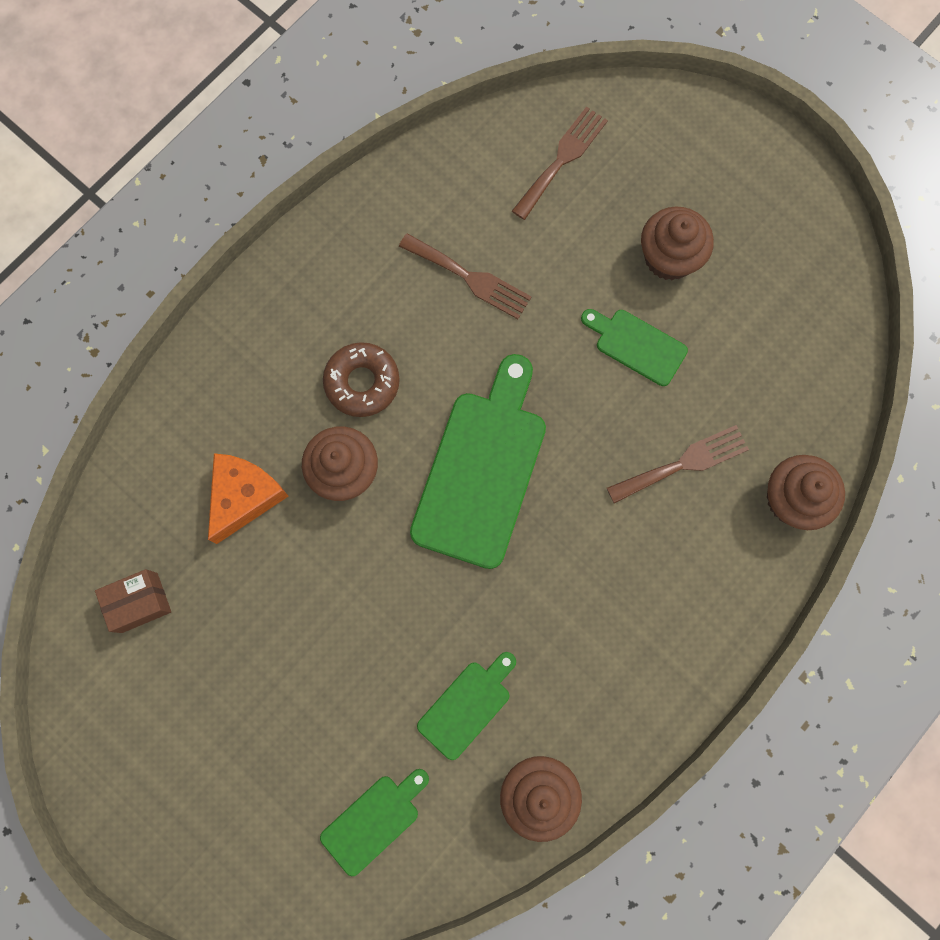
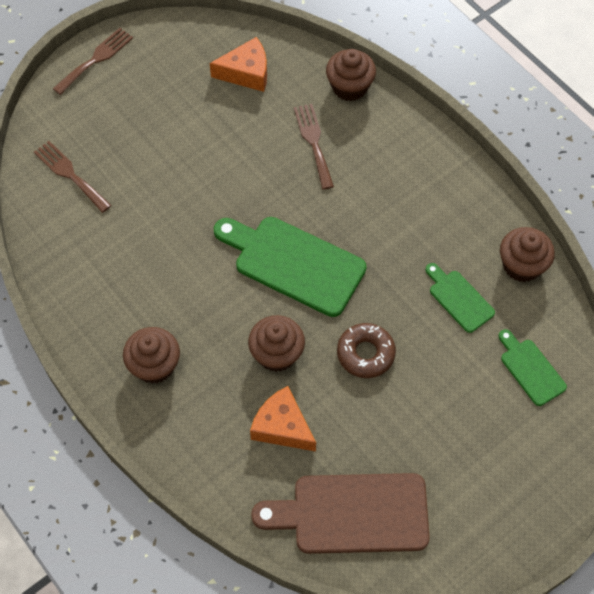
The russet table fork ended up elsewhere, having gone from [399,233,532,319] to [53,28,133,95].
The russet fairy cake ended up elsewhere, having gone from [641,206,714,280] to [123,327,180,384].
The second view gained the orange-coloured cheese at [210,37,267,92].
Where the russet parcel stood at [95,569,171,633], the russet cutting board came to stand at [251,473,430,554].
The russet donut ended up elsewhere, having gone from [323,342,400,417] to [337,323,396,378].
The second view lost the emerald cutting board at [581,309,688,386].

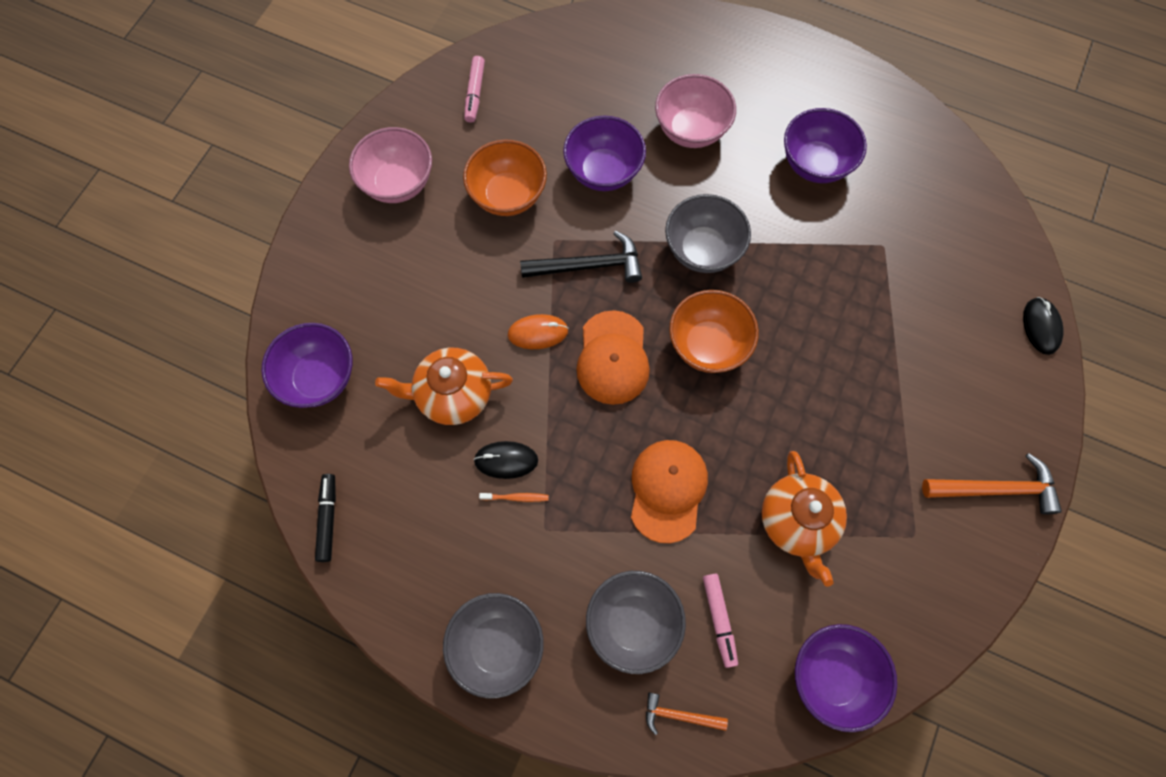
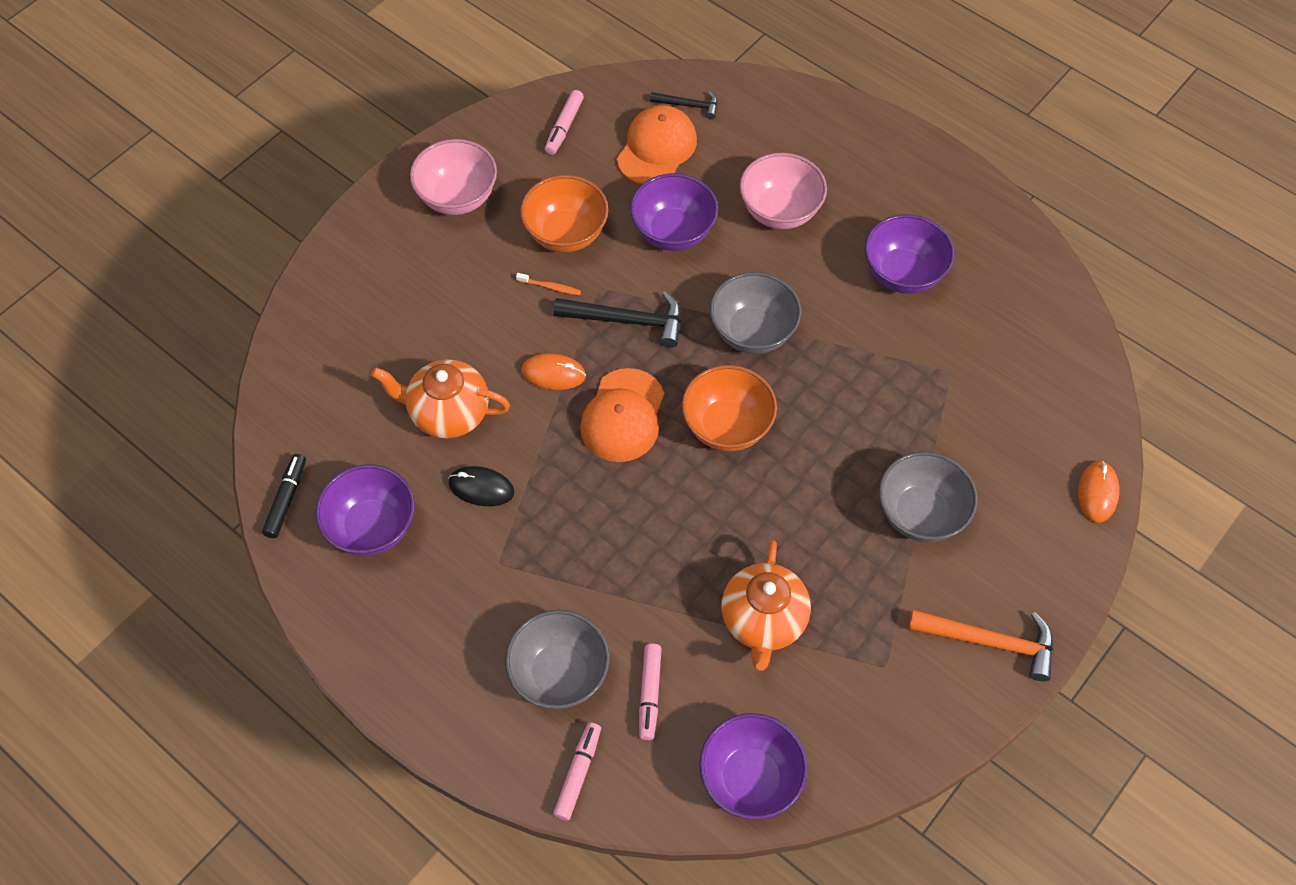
The royal purple bowl ended up elsewhere, having gone from [261,323,353,408] to [315,464,415,556].
The orange-coloured tooth brush ended up elsewhere, having gone from [479,493,549,502] to [516,273,581,295].
Where the orange-coloured hammer stood at [646,692,728,735], the rosy marker pen came to stand at [553,722,601,821].
The orange-coloured baseball cap ended up elsewhere, having gone from [631,440,708,543] to [617,105,697,184].
The second view gained the jet-black hammer at [650,91,717,119].
The grey bowl ended up elsewhere, having gone from [443,593,544,699] to [879,451,978,542].
What was the jet-black computer mouse at [1023,297,1064,355] turned into the orange-coloured computer mouse at [1078,461,1119,523].

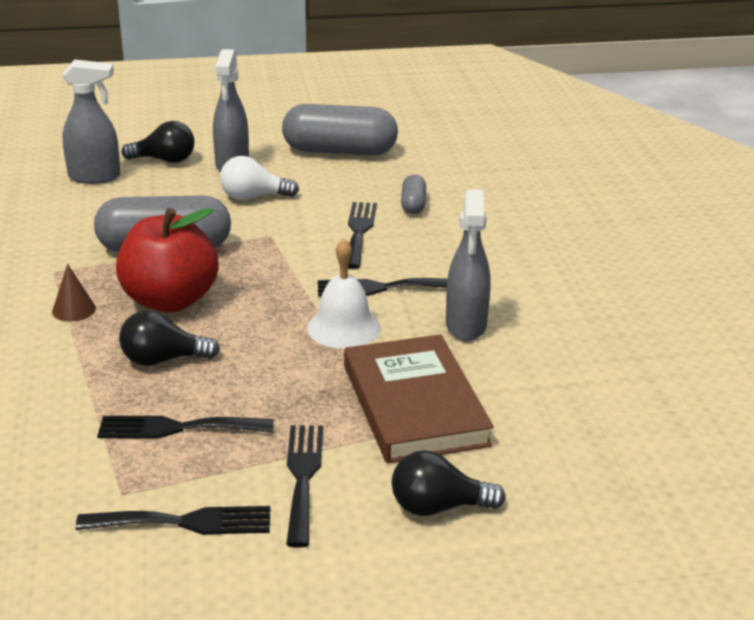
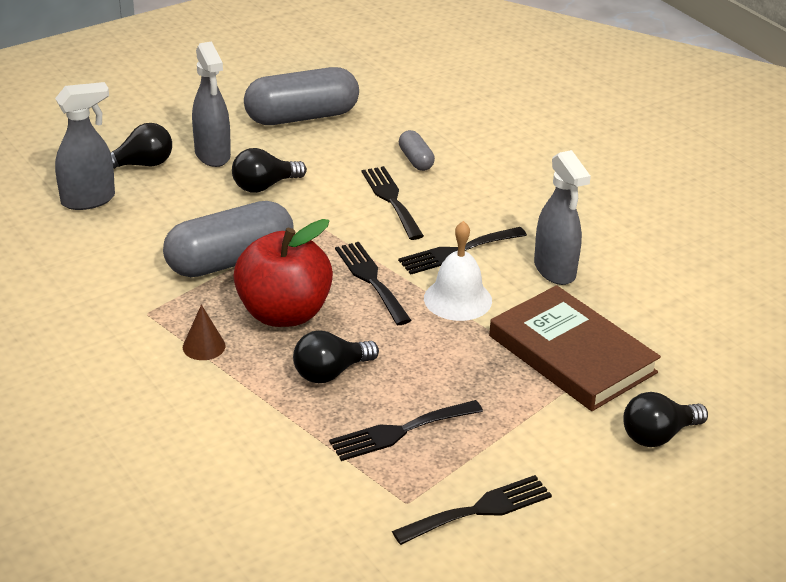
What was the pure white bulb at [220,156,299,200] turned into the jet-black bulb at [232,148,307,193].
The jet-black table fork ended up elsewhere, having gone from [286,425,323,548] to [335,242,412,325].

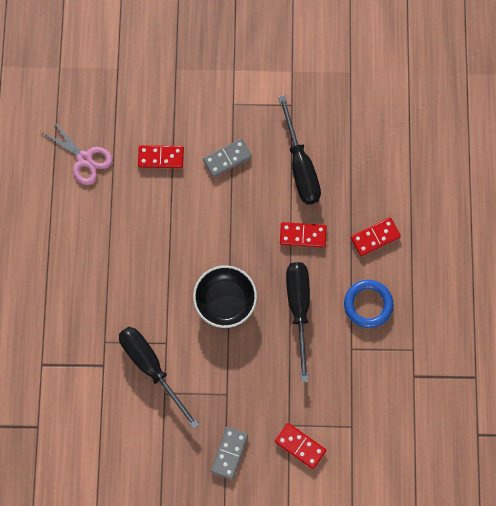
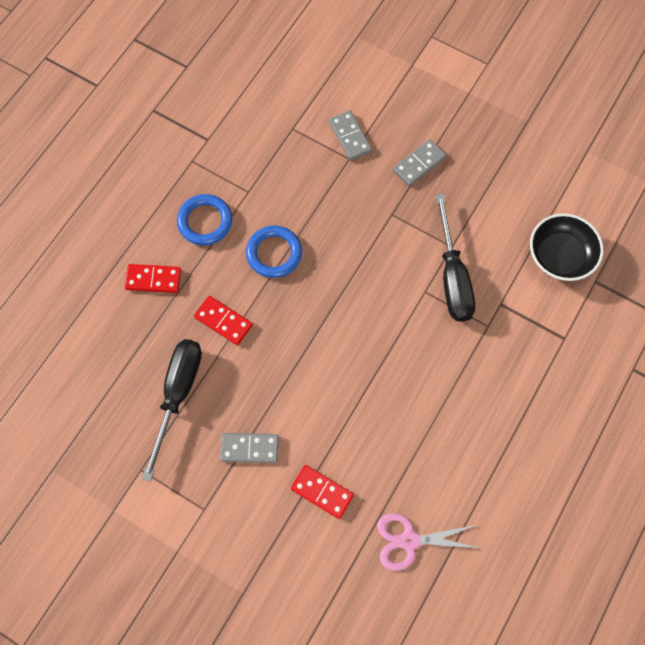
Where the jet-black flat screwdriver stood at [286,262,310,382], the blue hoop came to stand at [246,225,302,278].
What was the crimson domino piece at [275,423,326,469] turned into the grey domino piece at [329,111,372,161].
The rosy scissors at [41,120,112,185] ended up facing another way, 75 degrees counterclockwise from before.
The jet-black bowl ended up elsewhere, having gone from [193,265,257,328] to [530,213,604,281].

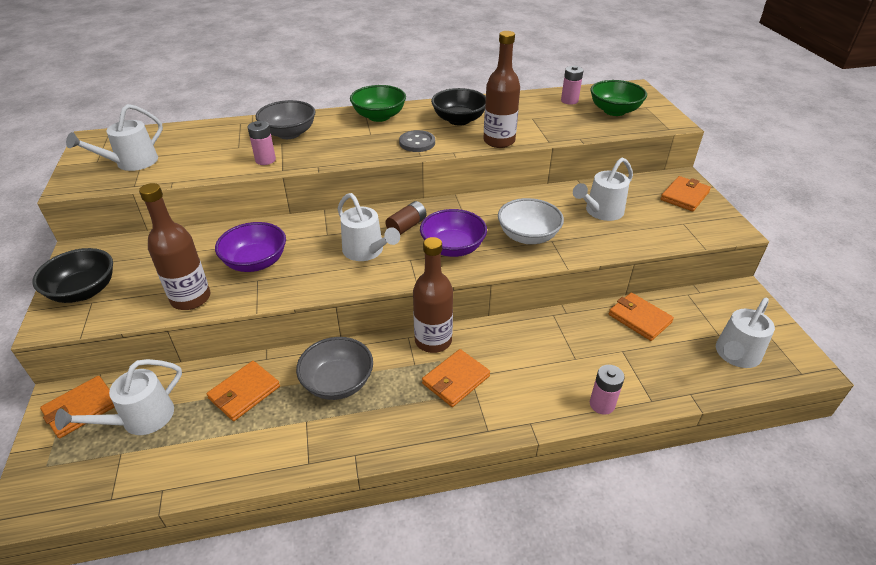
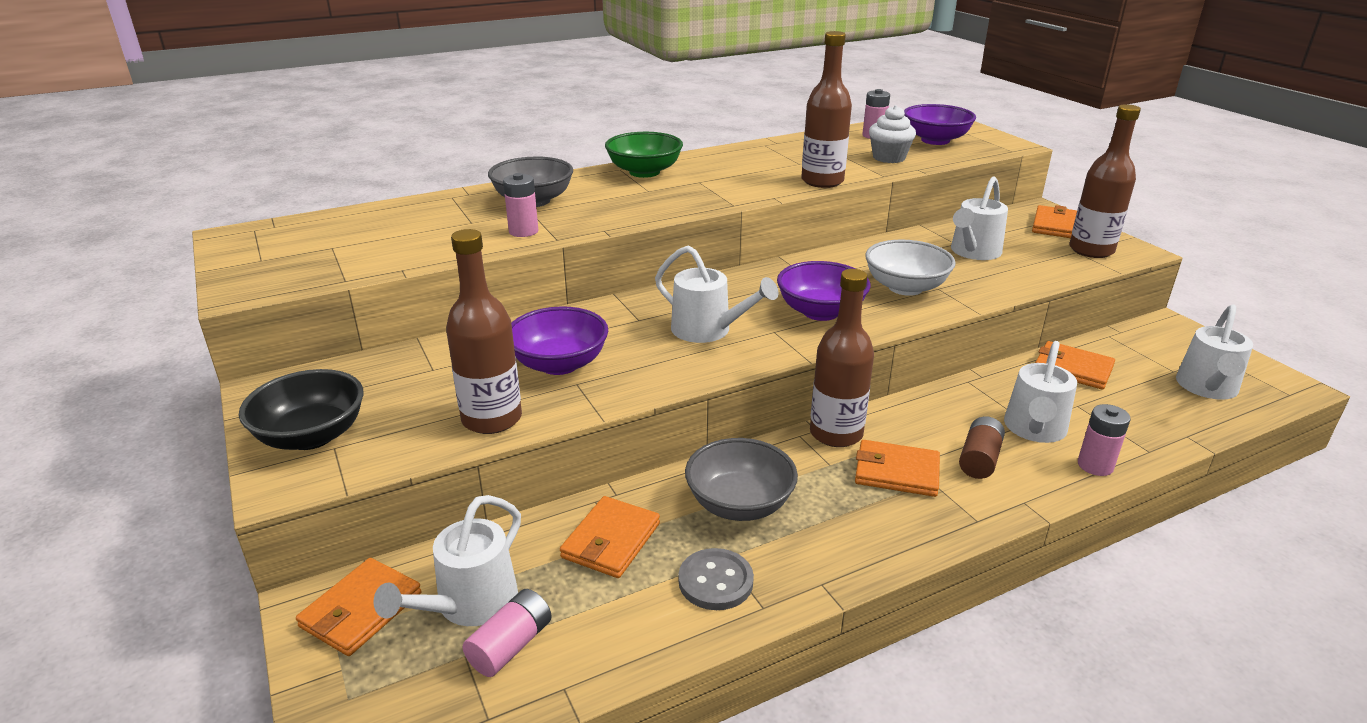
The second view gained the rosy AA battery at [462,589,552,677].
The grey button ended up elsewhere, having gone from [399,130,435,152] to [678,548,754,610].
The orange-coloured billfold at [422,349,490,407] ended up facing another way, 75 degrees clockwise from before.
The second view gained the pure white fairy cake at [869,105,916,163].
What was the emerald bowl at [590,80,647,116] turned into the royal purple bowl at [904,104,976,145].
The russet AA battery ended up elsewhere, having gone from [385,201,427,235] to [959,416,1005,479].
The pure white watering can ended up elsewhere, having gone from [66,104,163,171] to [1004,341,1077,443].
The second view gained the russet flask at [1069,104,1141,258].
The second view lost the jet-black bowl at [431,88,486,126].

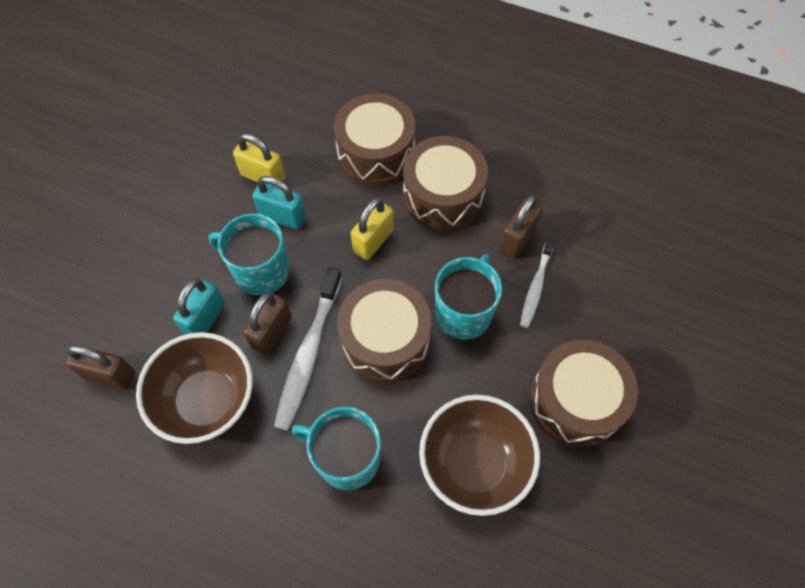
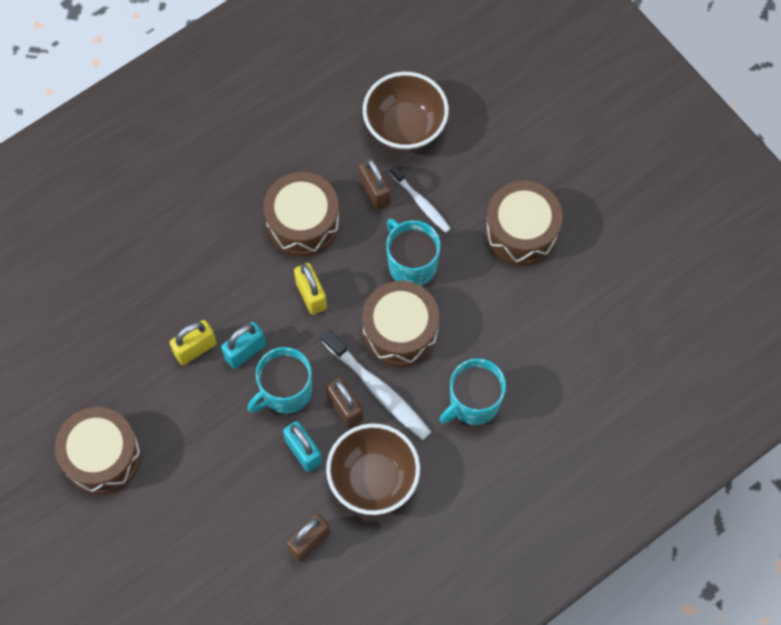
The russet snare drum ended up elsewhere, having gone from [333,93,416,186] to [55,407,141,494].
The russet bowl ended up elsewhere, having gone from [419,395,540,516] to [363,72,449,151].

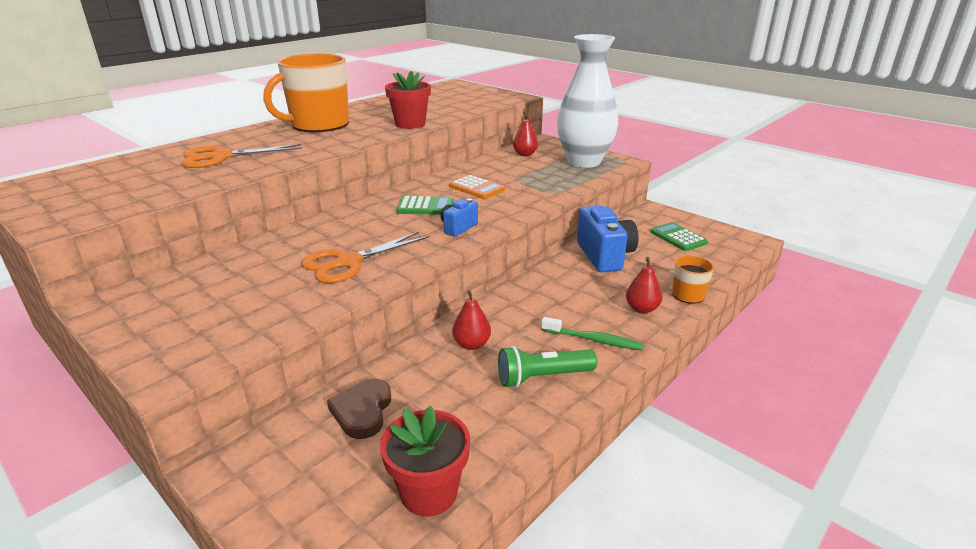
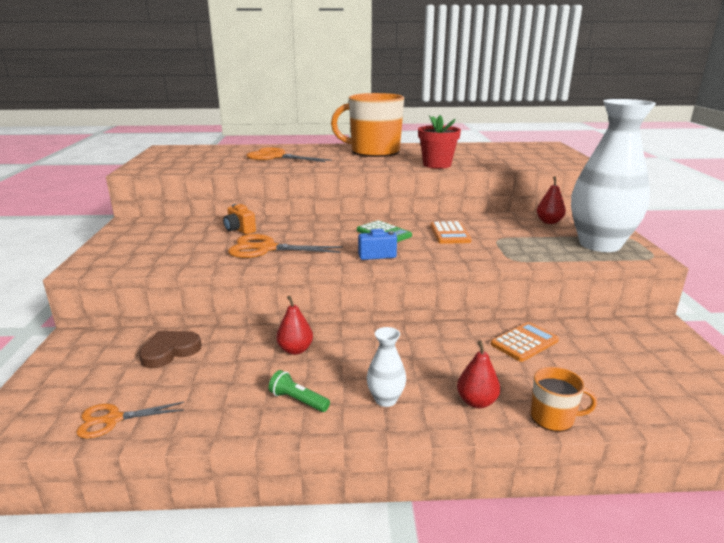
Where the crimson plant pot stood at [380,406,470,517], the orange-coloured scissors came to stand at [76,401,185,439].
The second view gained the orange-coloured photo camera at [223,204,256,234].
The size of the emerald flashlight at [498,346,597,388] changed by a factor of 0.65.
Where the emerald tooth brush stood at [541,317,643,350], the pure white flower vase came to stand at [367,327,406,407].
Where the blue photo camera stood at [577,206,639,272], the orange-coloured adding machine came to stand at [491,322,559,362].
The second view lost the emerald adding machine at [650,222,708,251].

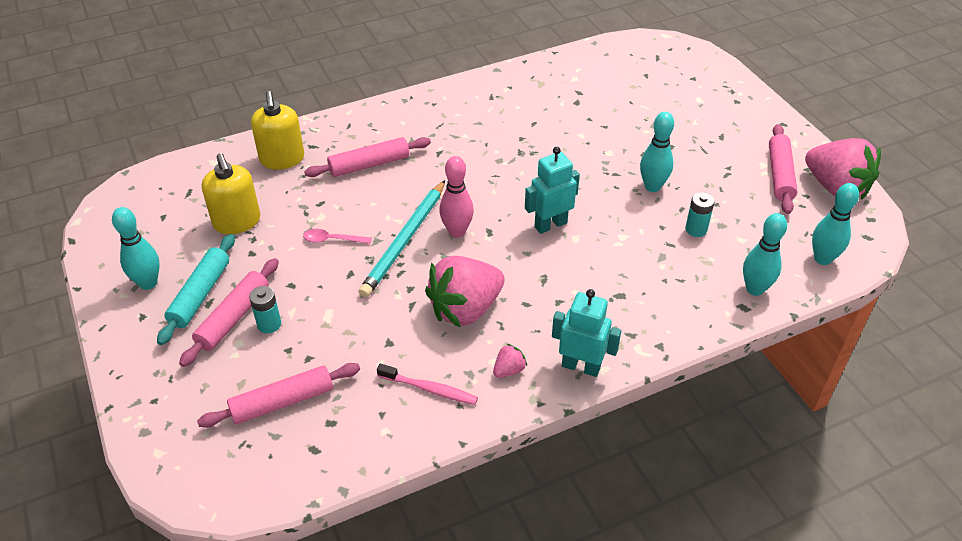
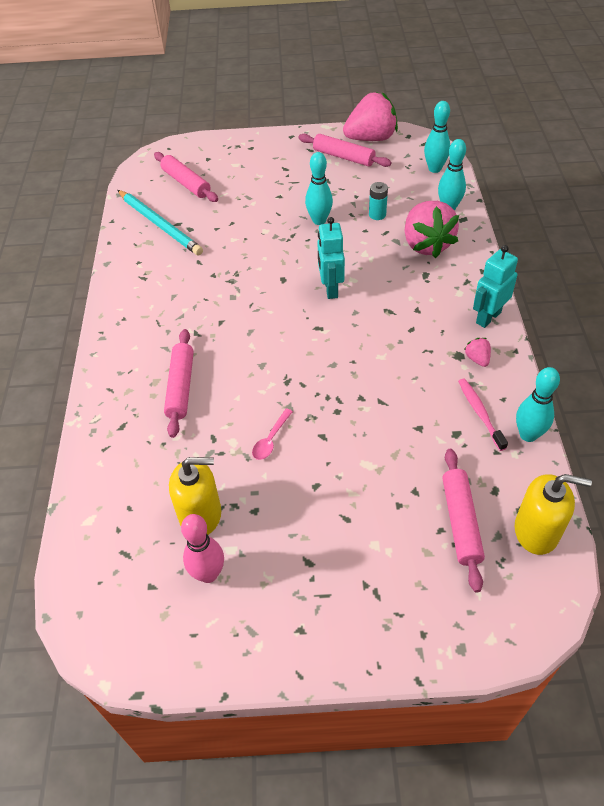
The turquoise lead pencil ended up elsewhere, having gone from [359,180,445,297] to [117,190,203,255].
The rosy pastry roller ended up elsewhere, having gone from [179,258,279,367] to [154,152,218,202].
The rosy skittle ended up elsewhere, having gone from [439,156,474,238] to [181,514,224,583].
The rosy berry ended up elsewhere, having gone from [425,256,505,327] to [405,201,459,258].
The rosy tooth brush at [377,364,478,405] ended up facing another way, 60 degrees counterclockwise from before.
The yellow soap pump ended up elsewhere, having gone from [251,91,304,170] to [515,474,592,555].
The turquoise skittle ended up elsewhere, having gone from [112,207,160,290] to [516,367,560,442].
The second view lost the turquoise pastry roller at [157,234,235,345].
The second view lost the turquoise AA battery at [249,286,281,333].

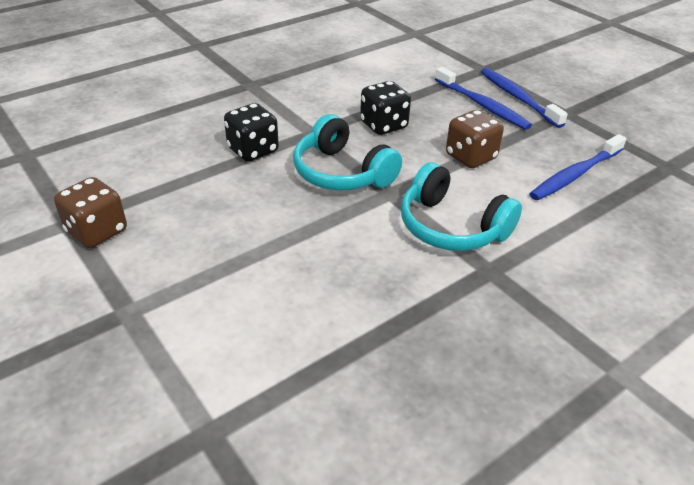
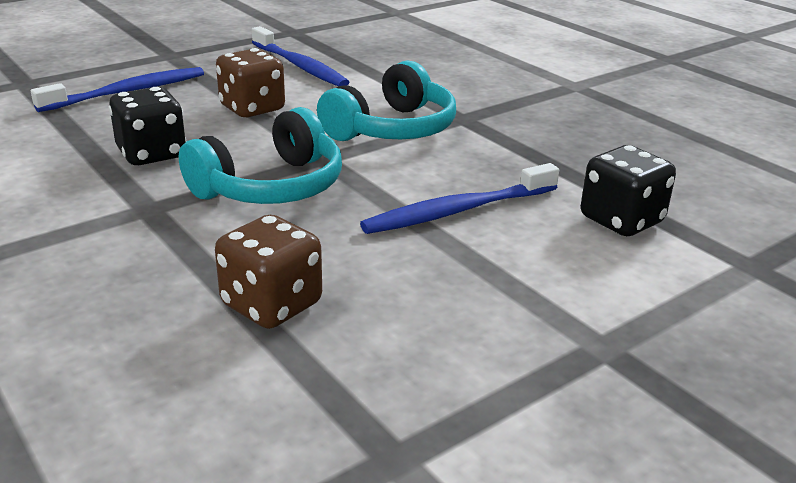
The russet dice ended up elsewhere, having gone from [54,177,127,248] to [215,215,322,329].
The blue tooth brush ended up elsewhere, having gone from [481,68,568,128] to [360,163,559,234].
The jet-black dice ended up elsewhere, having gone from [224,103,279,162] to [581,145,676,236].

